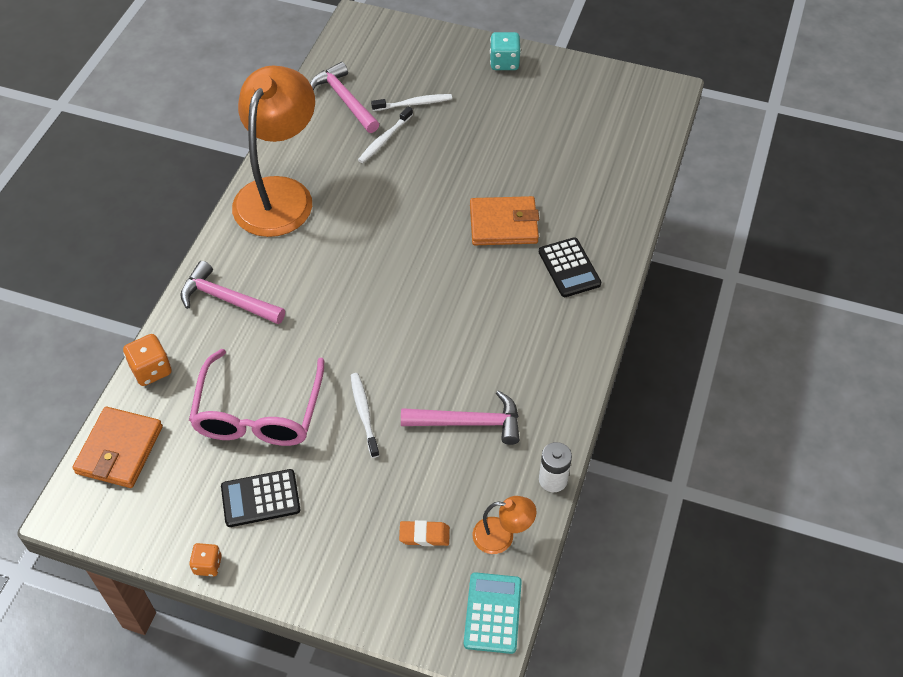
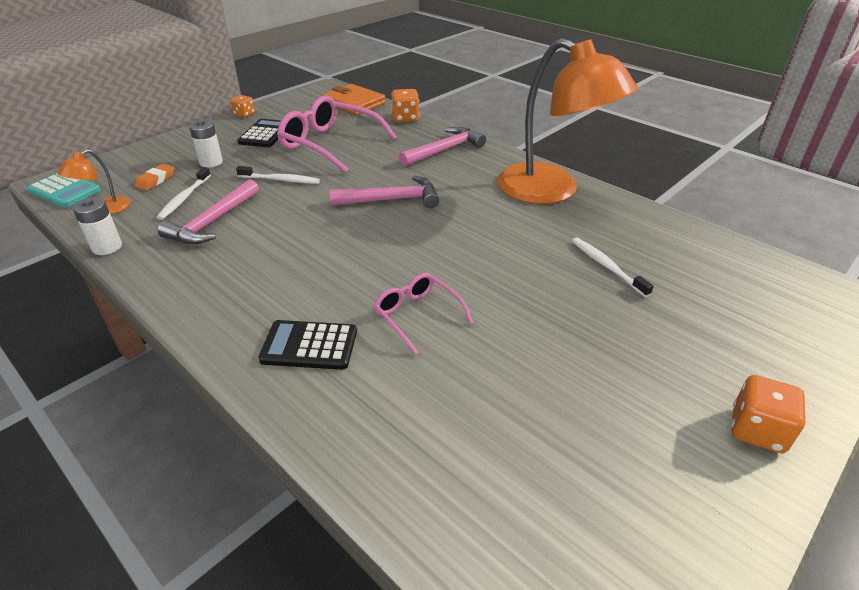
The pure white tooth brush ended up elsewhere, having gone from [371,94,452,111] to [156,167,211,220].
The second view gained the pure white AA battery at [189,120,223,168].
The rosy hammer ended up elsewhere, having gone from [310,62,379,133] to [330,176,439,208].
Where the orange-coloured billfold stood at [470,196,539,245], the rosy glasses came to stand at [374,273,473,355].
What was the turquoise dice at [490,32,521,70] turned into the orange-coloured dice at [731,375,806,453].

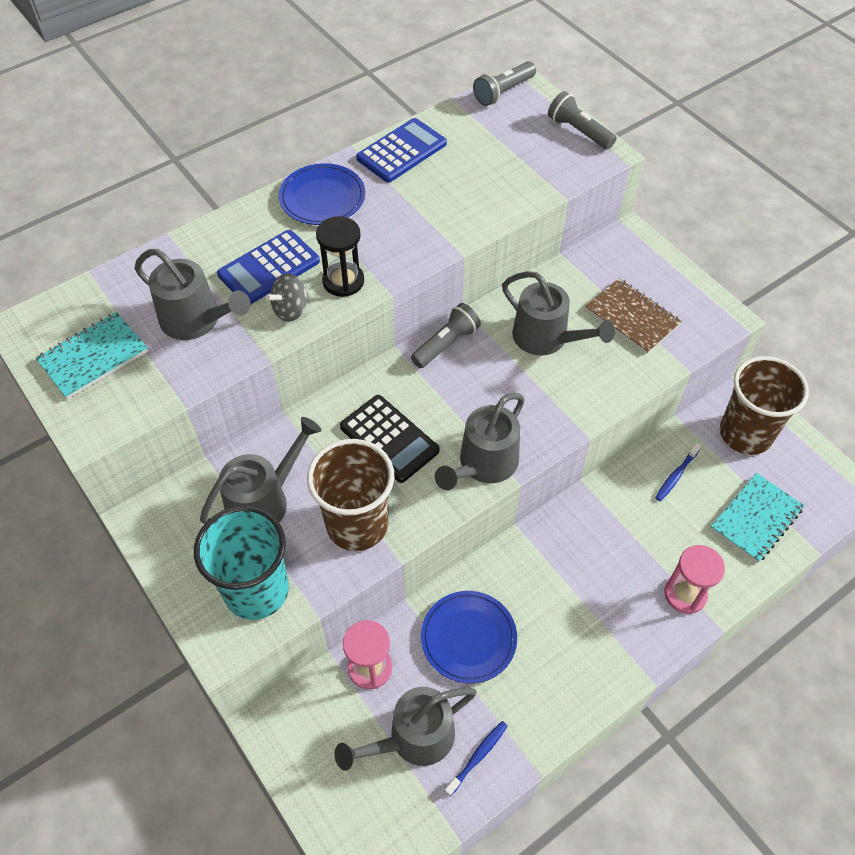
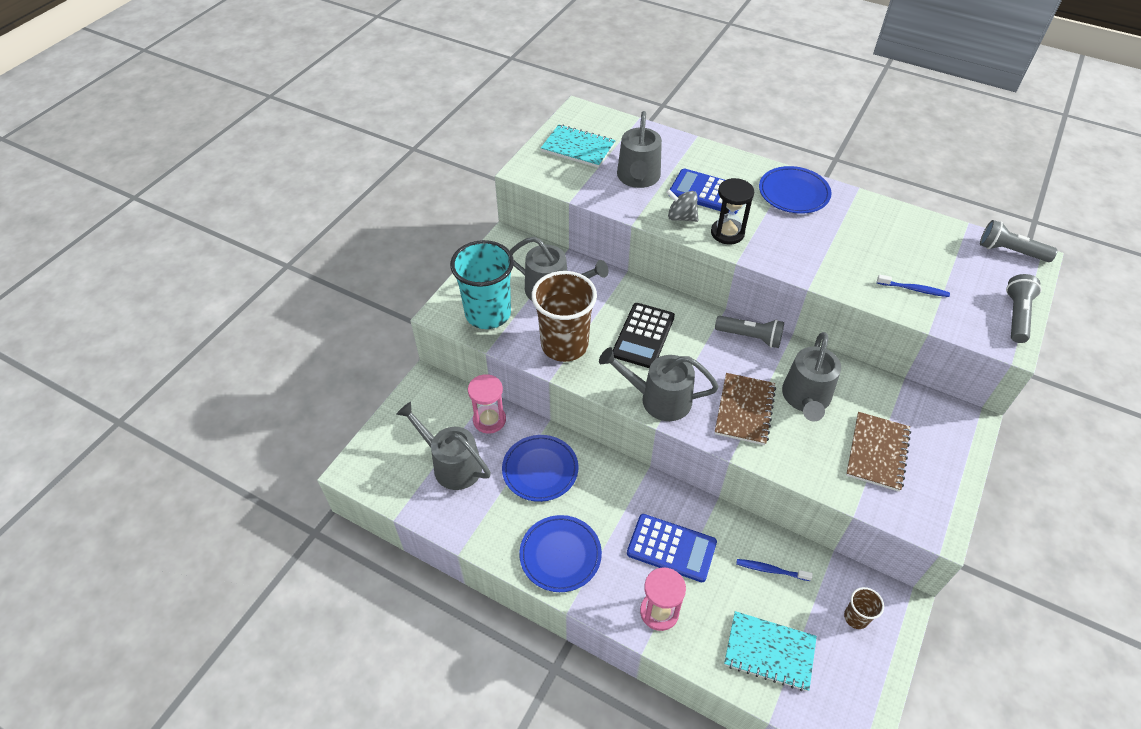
The second view gained the blue plate at [519,515,602,592].
The blue adding machine ended up elsewhere, having gone from [356,118,447,182] to [627,514,717,582].
The second view gained the russet exercise book at [715,373,776,445].
The size of the russet tumbler at [720,356,809,455] changed by a factor of 0.45.
The blue tooth brush ended up elsewhere, having gone from [444,721,508,797] to [877,275,950,297].

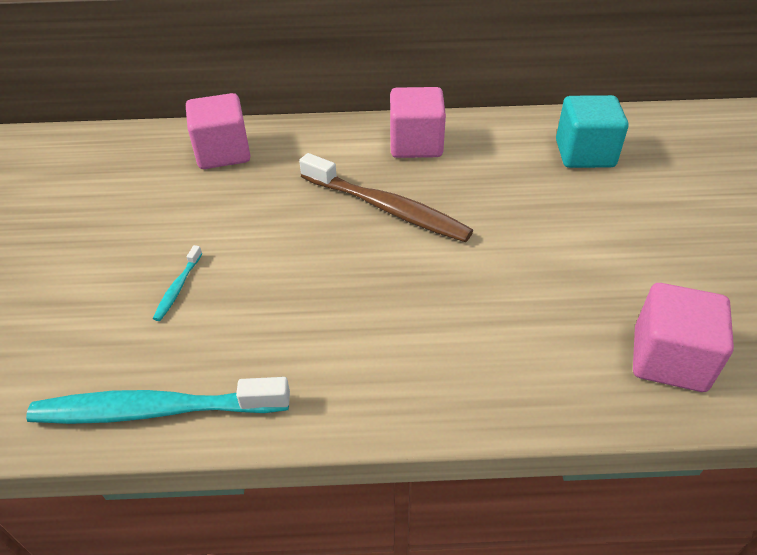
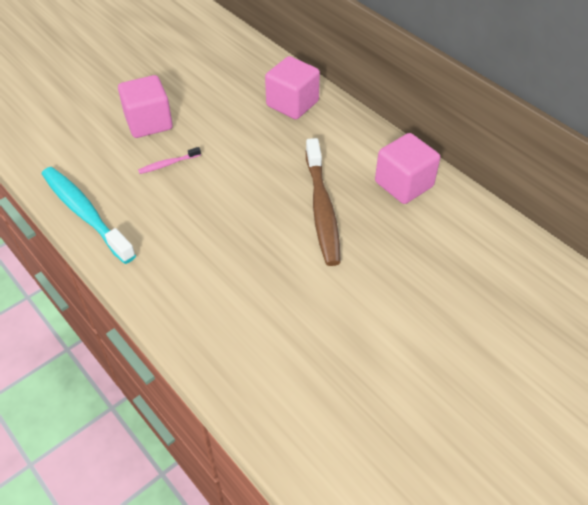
The rosy block ended up elsewhere, having gone from [633,283,734,392] to [118,75,173,138].
What was the turquoise tooth brush at [153,245,202,321] turned into the rosy tooth brush at [138,147,201,174].
The second view lost the turquoise block at [556,95,628,168].

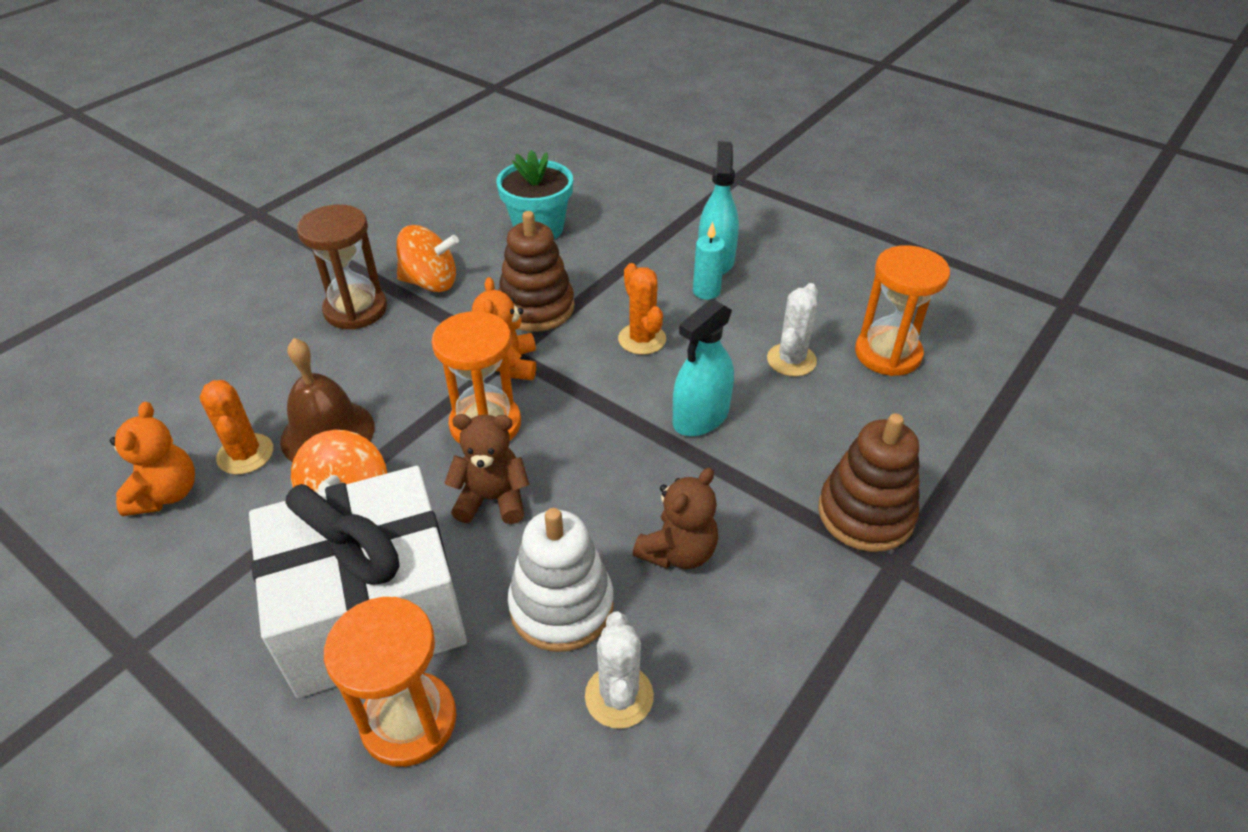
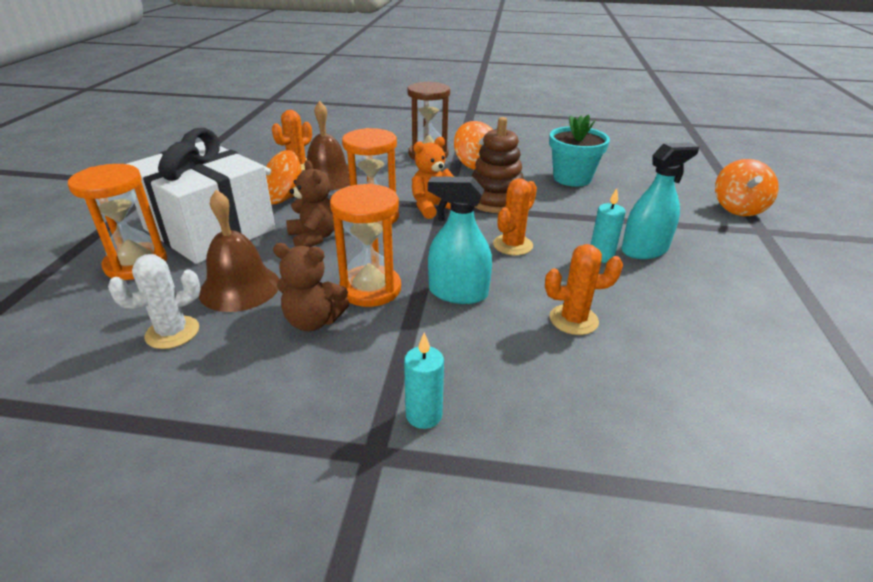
Where the pure white ring stacker stood at [508,508,614,652], the russet bell came to stand at [199,190,279,312].
The orange-coloured sandglass ended up elsewhere, having gone from [855,245,950,376] to [330,184,401,307].
Where the russet ring stacker stood at [818,414,920,552], the turquoise pillar candle came to stand at [404,333,444,429].
What was the pure white prickly plant at [767,283,818,376] turned into the orange-coloured prickly plant at [545,244,623,335].
The second view gained the orange-coloured whirligig at [715,159,779,216].
The second view lost the orange-coloured stuffed bear at [110,402,195,516].

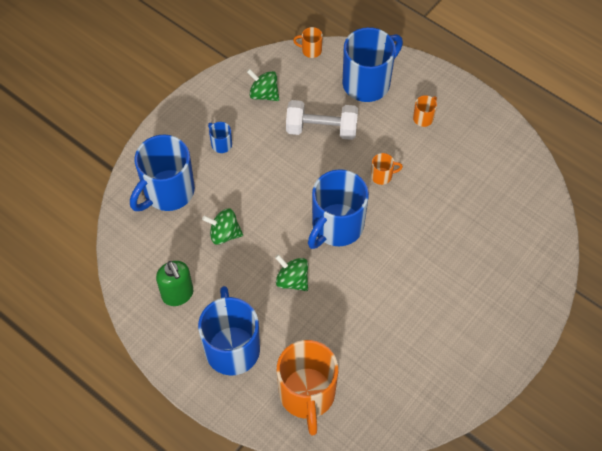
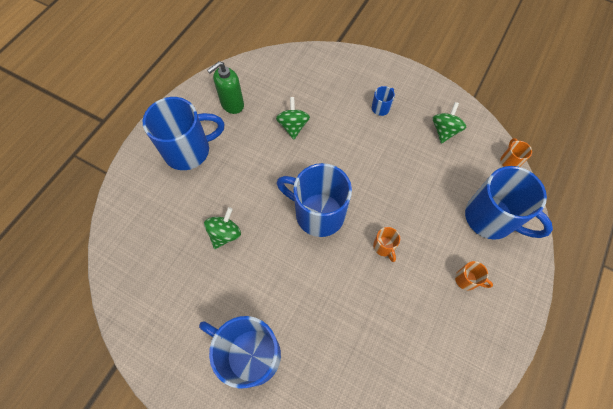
The blue coffee mug ended up elsewhere, having gone from [130,134,195,211] to [199,316,281,389].
The emerald whirligig ended up elsewhere, having gone from [275,254,308,291] to [204,207,241,249].
The second view lost the orange-coloured coffee mug at [277,340,338,435].
The second view lost the pure white free weight at [286,100,358,140].

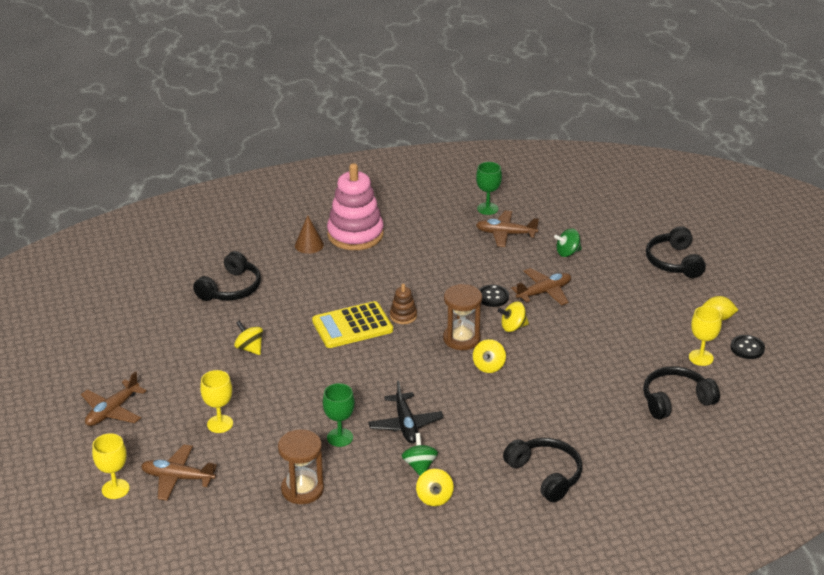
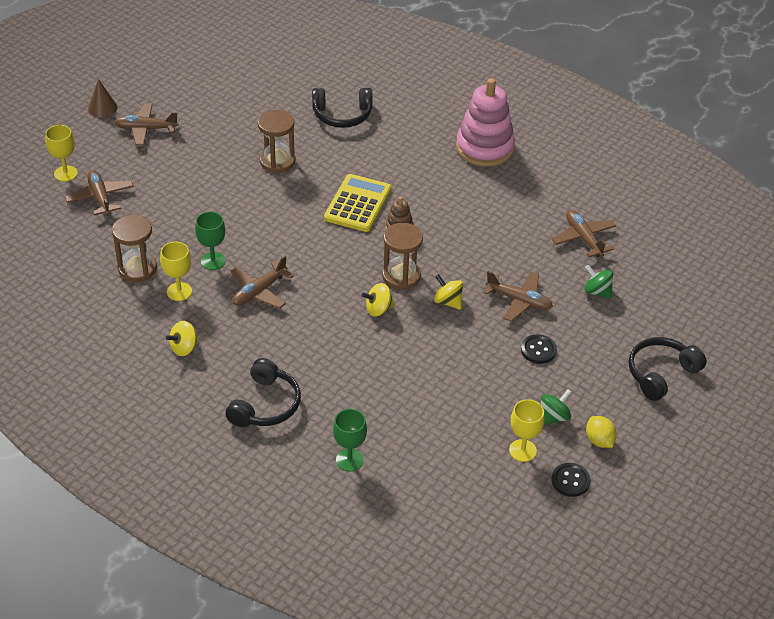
The russet solid cone ended up elsewhere, having gone from [295,215,324,254] to [88,79,118,117].
The yellow wine glass ended up elsewhere, having gone from [200,370,233,433] to [160,242,192,301].
What was the jet-black plane at [368,381,444,443] turned into the russet plane at [231,256,294,309].
Where the yellow whirligig stood at [234,320,263,355], the russet sandglass came to stand at [258,110,296,173].
The yellow adding machine at [312,301,393,348] ended up facing another way, 75 degrees clockwise from before.
The emerald wine glass ended up elsewhere, having gone from [476,162,502,215] to [333,409,367,472].
The jet-black button ended up elsewhere, having gone from [479,285,509,307] to [521,334,557,364].
The emerald whirligig ended up elsewhere, having gone from [402,433,438,476] to [541,389,571,425].
The second view lost the jet-black headset at [643,366,720,419].

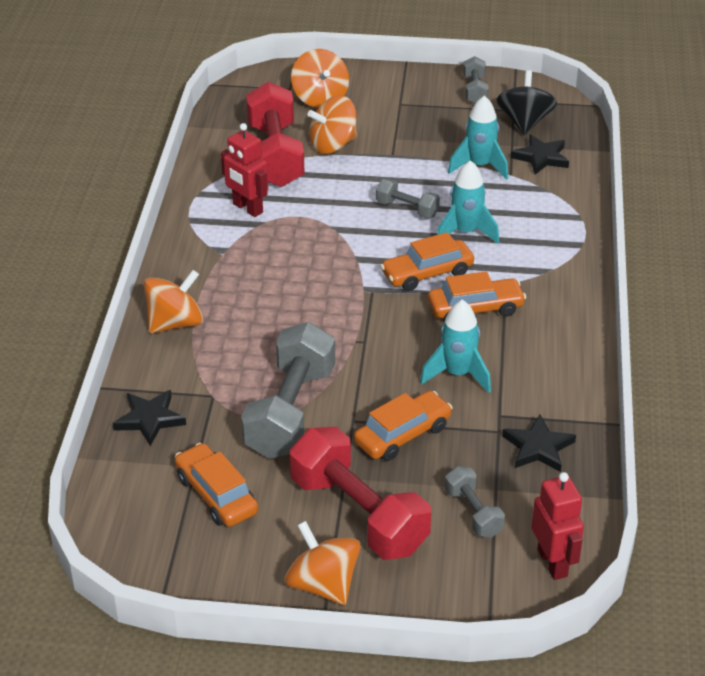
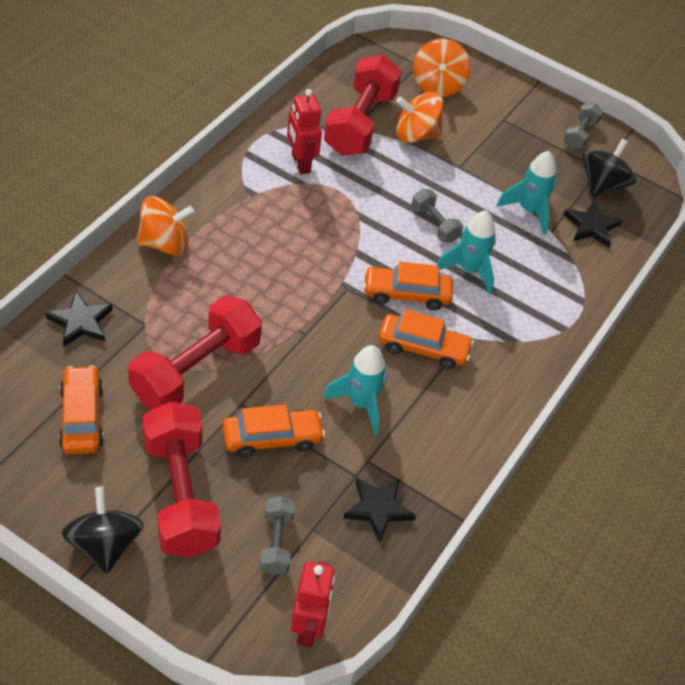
What was the orange-coloured whirligig at [284,521,361,605] turned into the jet-black whirligig at [62,487,144,574].
What was the grey free weight at [241,322,335,459] turned into the crimson free weight at [128,295,262,409].

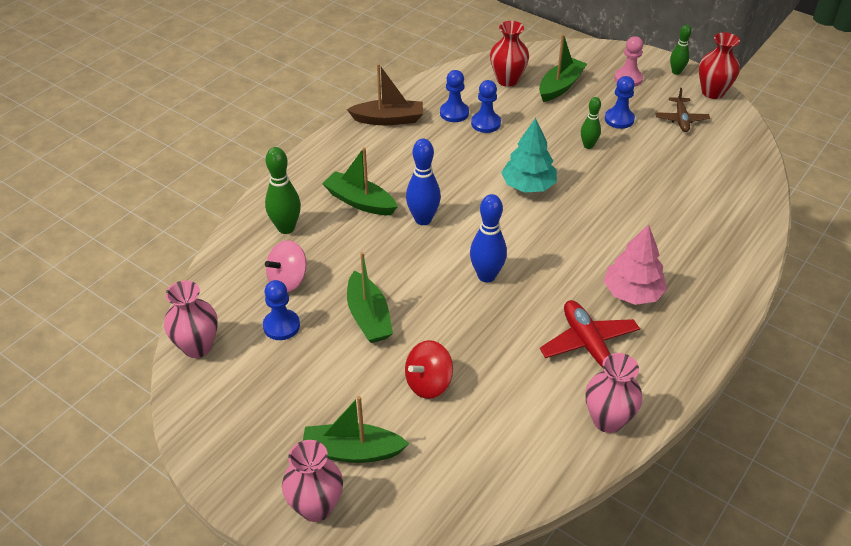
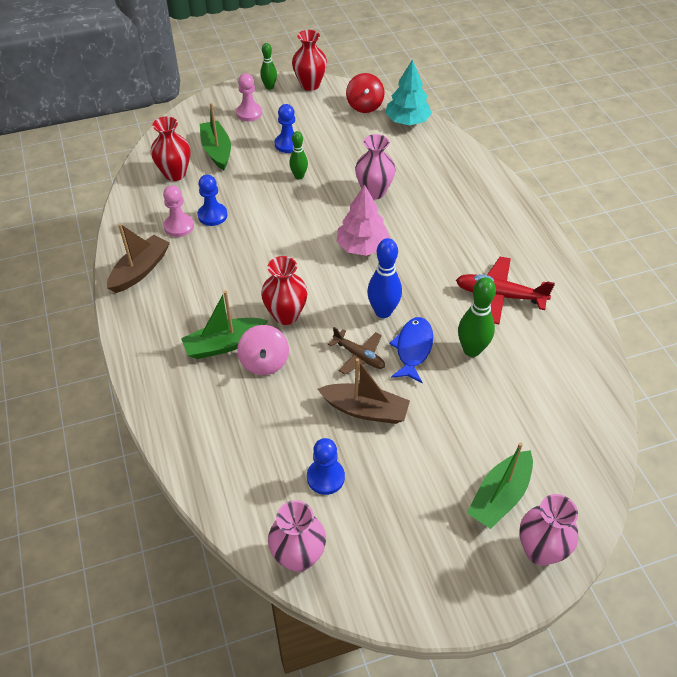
What was the blue game pawn at [440,70,469,122] turned into the rosy game pawn at [163,185,194,237].
The rosy whirligig ended up elsewhere, having gone from [265,240,307,292] to [237,325,289,375].
Where the blue skittle stood at [406,139,441,225], the crimson flower vase came to stand at [261,256,307,325].
What was the emerald boat at [347,252,393,343] turned into the russet boat at [318,358,410,424].
The russet plane ended up elsewhere, having gone from [655,88,710,132] to [328,327,385,375].
The rosy toy tree ended up elsewhere, having gone from [603,224,667,305] to [337,185,390,256].
The crimson whirligig ended up elsewhere, having gone from [405,340,453,399] to [346,73,385,113].
The rosy flower vase ended up elsewhere, having gone from [585,353,643,433] to [355,134,396,200].
The turquoise toy tree ended up elsewhere, having gone from [501,118,557,193] to [385,59,432,125].
The second view gained the blue fish figure at [389,317,433,383].
The emerald skittle ended up elsewhere, having gone from [265,147,301,234] to [458,277,496,357].

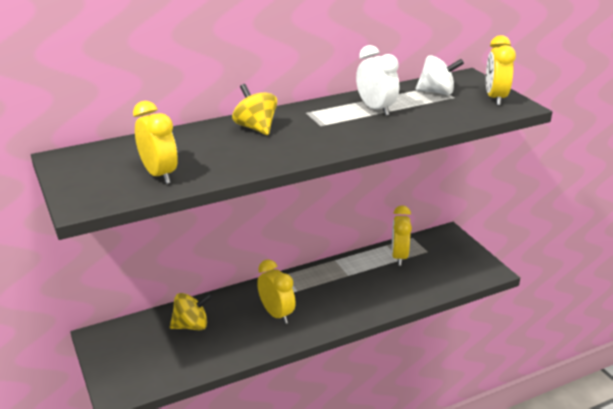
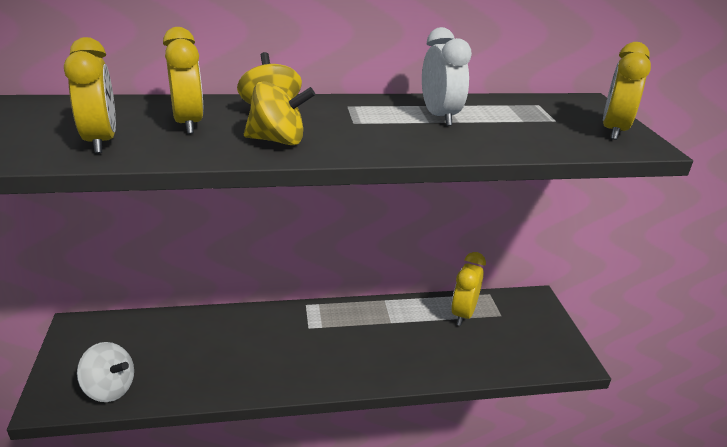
The pure white whirligig ended up elsewhere, having gone from [416,55,464,95] to [77,342,134,402].
The yellow clock ended up elsewhere, having gone from [257,259,296,324] to [163,27,204,134].
The yellow whirligig ended up elsewhere, having gone from [170,293,212,330] to [244,81,315,145].

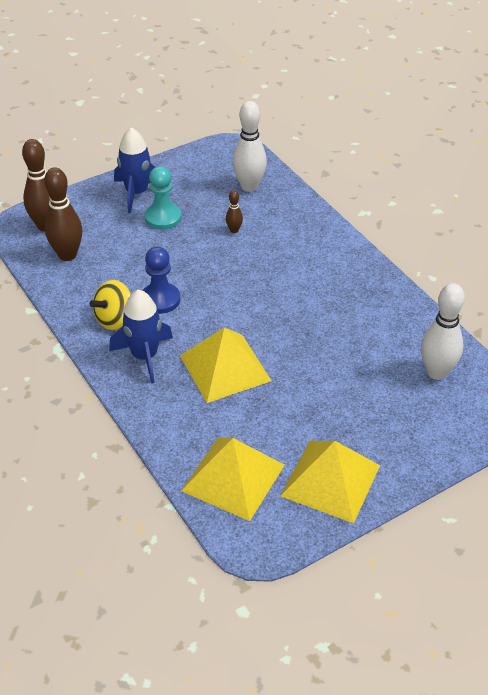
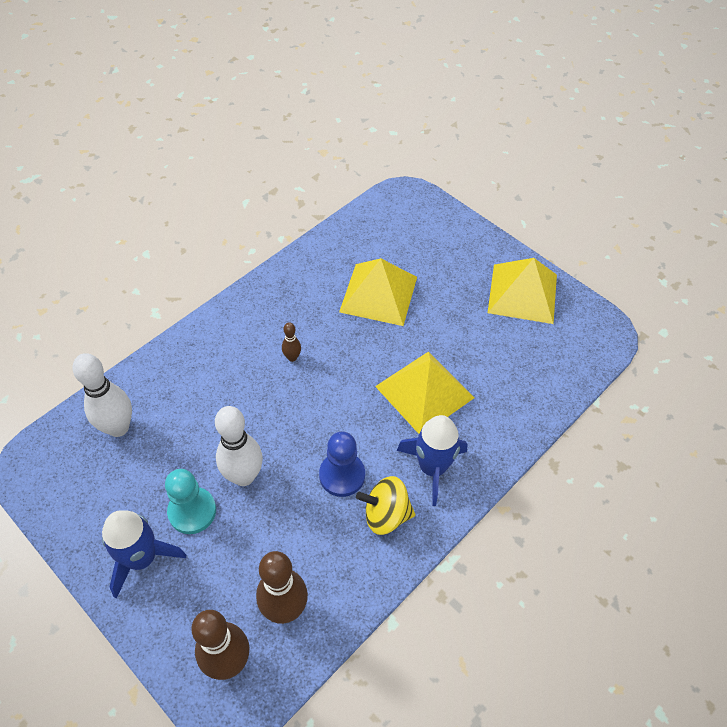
The pure white skittle ended up elsewhere, having gone from [421,283,465,380] to [215,406,263,486].
The russet skittle ended up elsewhere, having gone from [226,190,243,233] to [282,322,301,362].
The yellow solid pyramid ended up elsewhere, having gone from [181,437,285,521] to [339,258,417,326].
The yellow whirligig at [89,280,131,330] ended up facing another way, 150 degrees clockwise from before.

